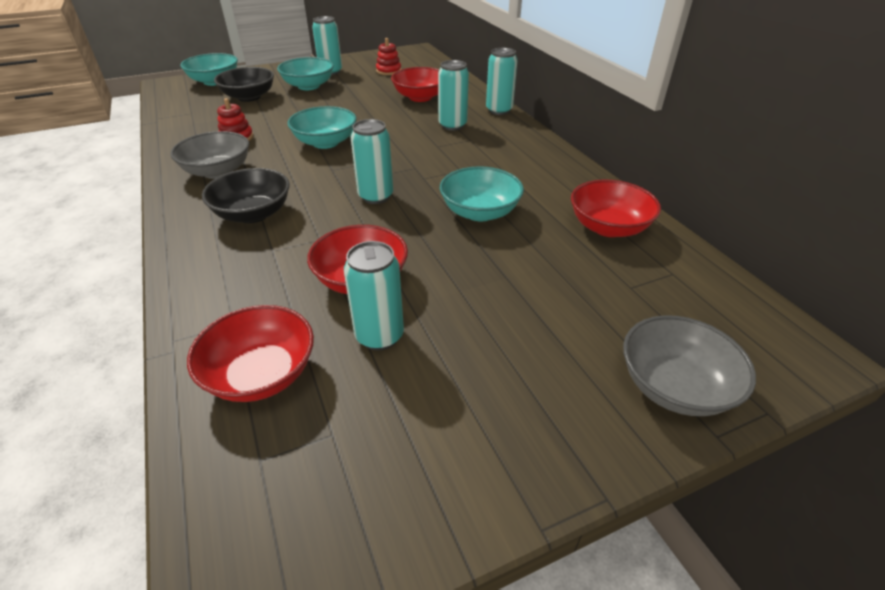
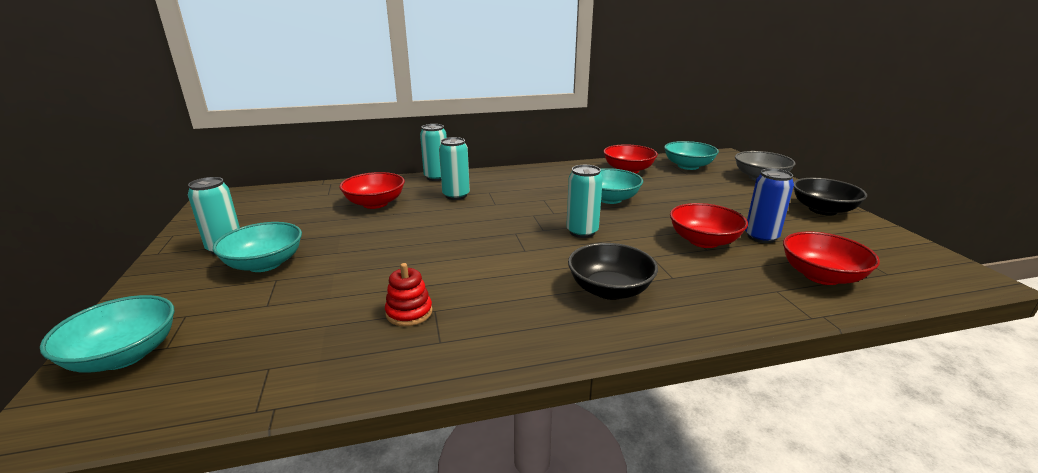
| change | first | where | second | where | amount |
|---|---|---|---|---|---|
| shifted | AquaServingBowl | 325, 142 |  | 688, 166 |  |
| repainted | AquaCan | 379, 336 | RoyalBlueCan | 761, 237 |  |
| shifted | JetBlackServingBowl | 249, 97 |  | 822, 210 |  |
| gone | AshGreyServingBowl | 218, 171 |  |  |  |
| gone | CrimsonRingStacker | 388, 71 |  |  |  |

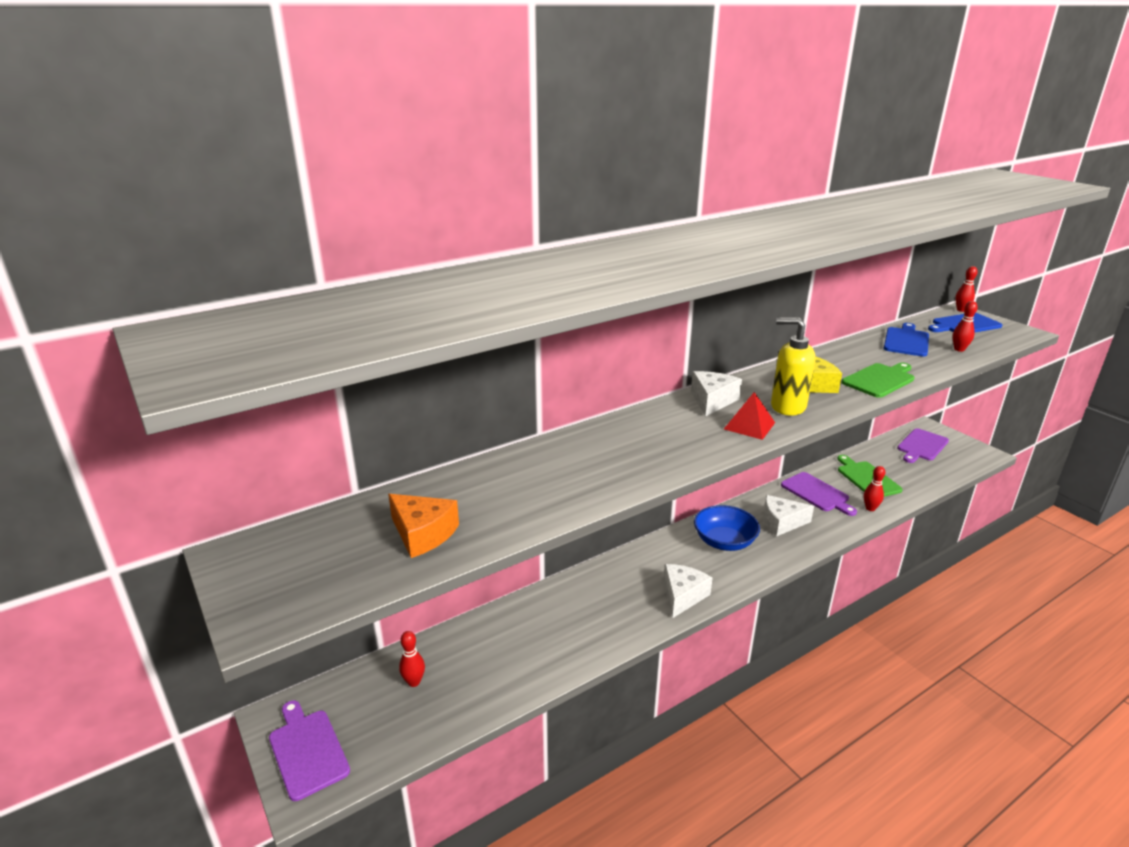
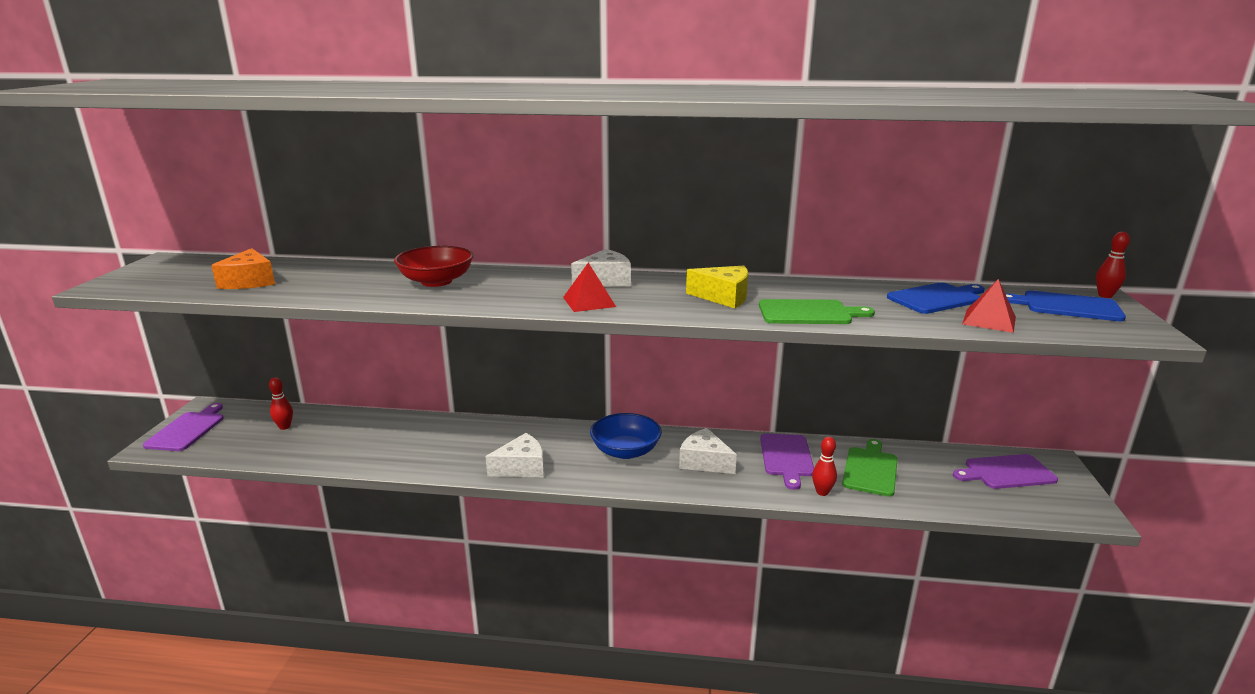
| change | first | where | second | where | amount |
|---|---|---|---|---|---|
| new |  |  | CrimsonServingBowl | 436, 281 |  |
| swapped | CrimsonSkittle | 959, 349 | CrimsonPyramidShape | 989, 320 |  |
| gone | YellowPumpBottle | 787, 407 |  |  |  |

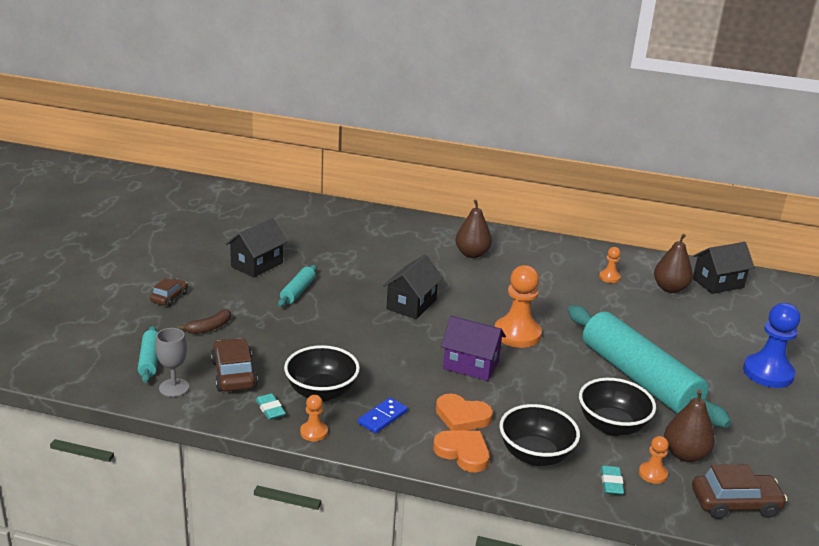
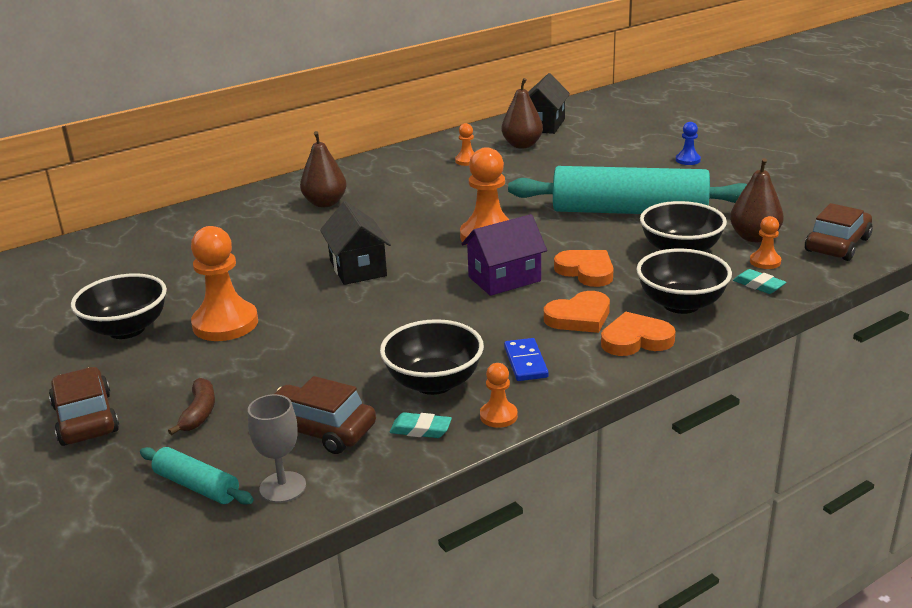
| change | first | where | second | where | amount |
|---|---|---|---|---|---|
| scaled | RussetCar | 169, 297 |  | 86, 419 | x1.62 |
| swapped | JetBlackToyHouse | 257, 265 | JetBlackServingBowl | 126, 329 |  |
| swapped | AquaPastryRoller | 298, 291 | OrangeGamePawn | 225, 324 |  |
| new |  |  | OrangeLoveHeart | 586, 271 |  |
| scaled | RoyalBlueGamePawn | 768, 373 |  | 688, 160 | x0.49 |

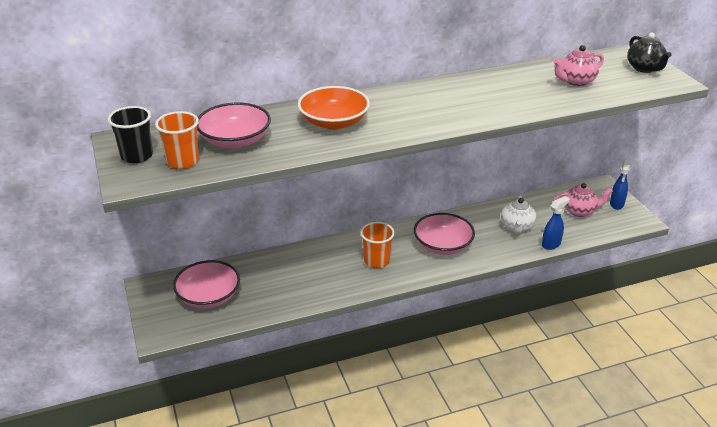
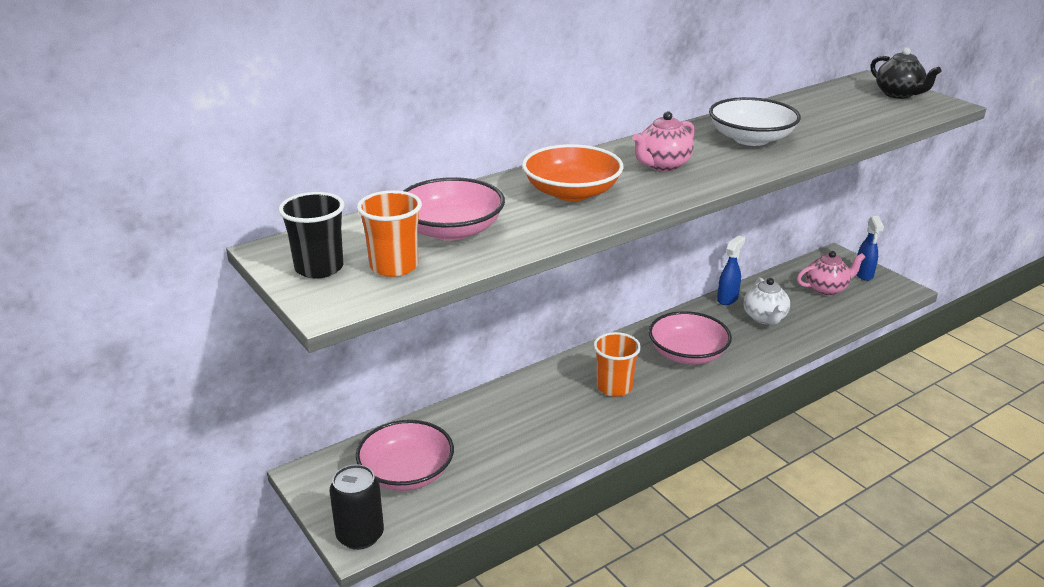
| change | first | where | second | where | amount |
|---|---|---|---|---|---|
| new |  |  | JetBlackCan | 360, 535 |  |
| shifted | RosyChinaTeapot | 575, 81 |  | 662, 165 |  |
| new |  |  | WhiteServingBowl | 751, 139 |  |
| shifted | RoyalBlueSprayBottle | 551, 244 |  | 727, 299 |  |

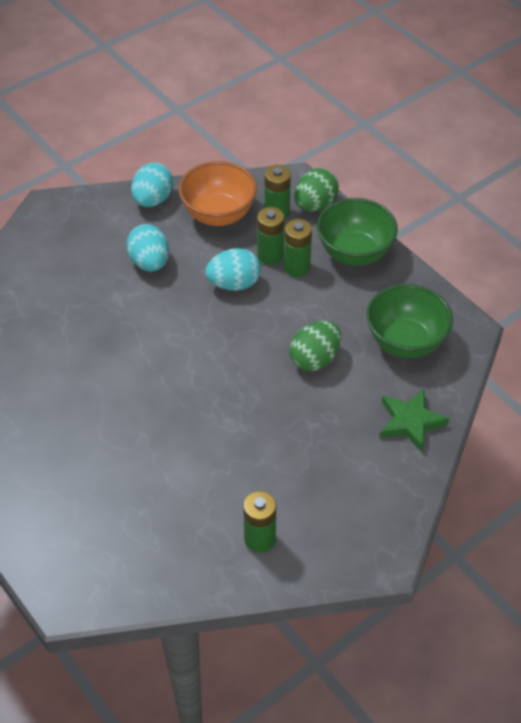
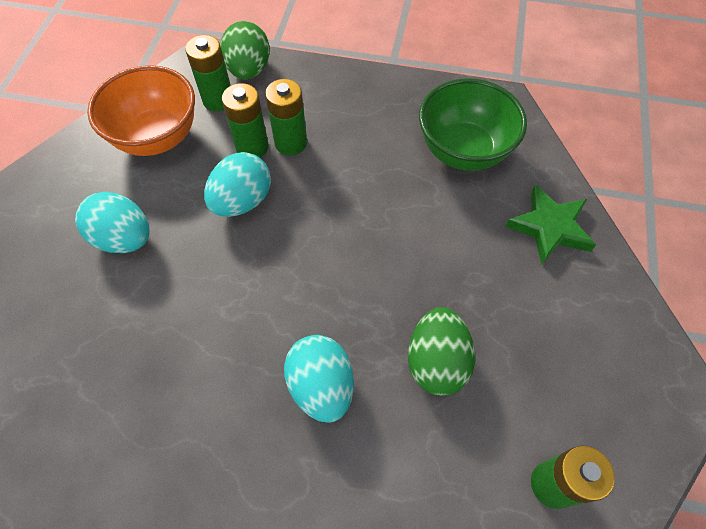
| change | first | where | second | where | amount |
|---|---|---|---|---|---|
| shifted | AquaEggShape | 153, 200 |  | 321, 386 |  |
| shifted | LeafGreenEggShape | 315, 359 |  | 436, 362 |  |
| gone | LeafGreenServingBowl | 354, 253 |  |  |  |

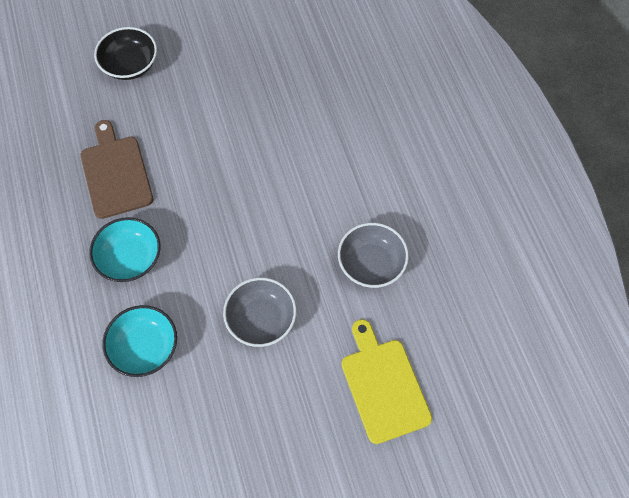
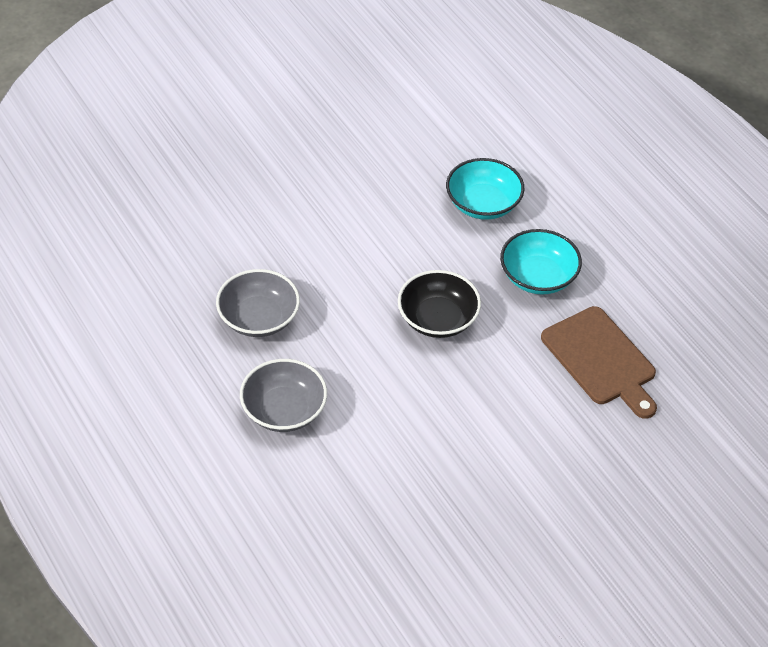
| change | first | where | second | where | amount |
|---|---|---|---|---|---|
| shifted | AshGreyServingBowl | 261, 319 |  | 284, 410 |  |
| shifted | JetBlackServingBowl | 130, 65 |  | 438, 319 |  |
| gone | YellowBreadBoard | 383, 386 |  |  |  |

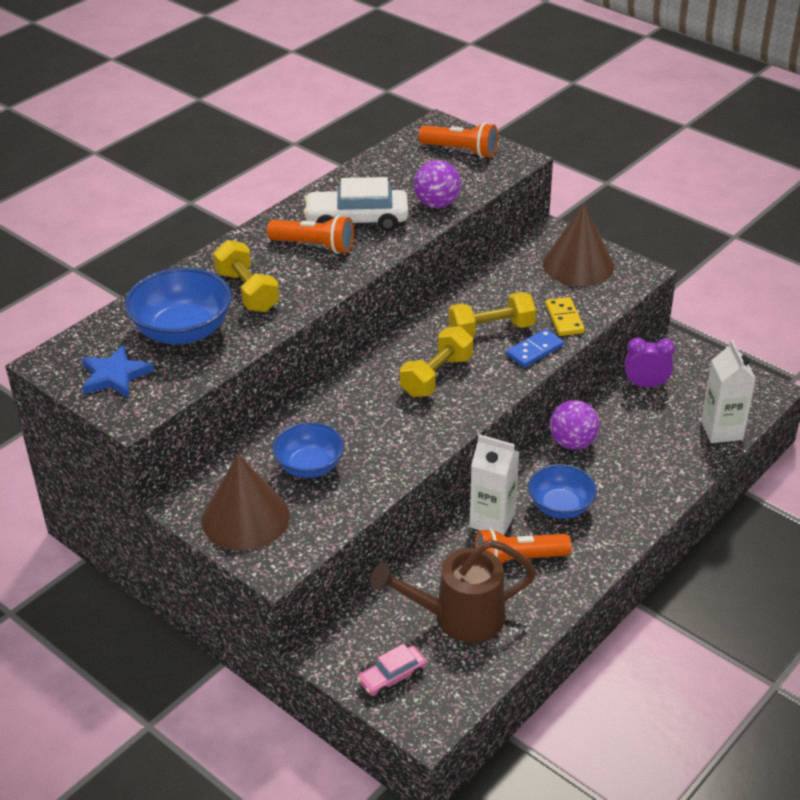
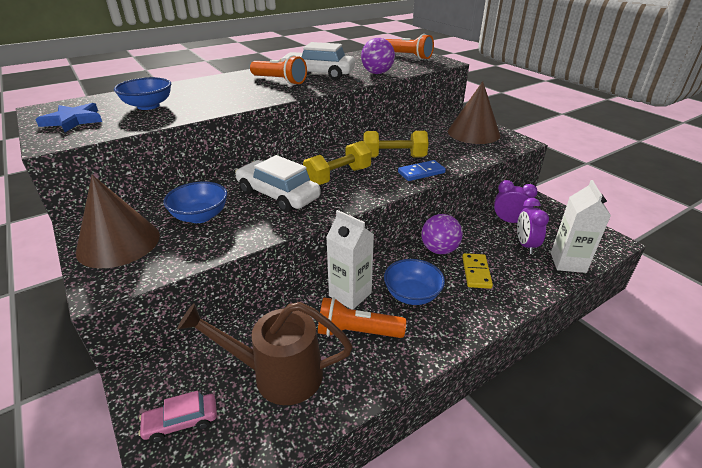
| change | first | where | second | where | amount |
|---|---|---|---|---|---|
| scaled | RoyalBlueServingBowl | 182, 331 |  | 148, 106 | x0.66 |
| new |  |  | WhiteCar | 278, 195 |  |
| shifted | YellowDominoPiece | 564, 319 |  | 476, 272 |  |
| new |  |  | PurpleBedsideClock | 525, 245 |  |
| gone | YellowFreeWeight | 247, 291 |  |  |  |

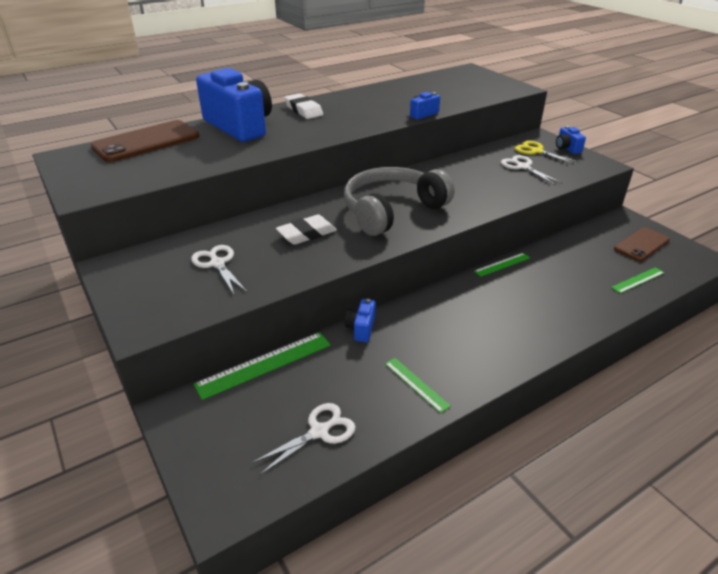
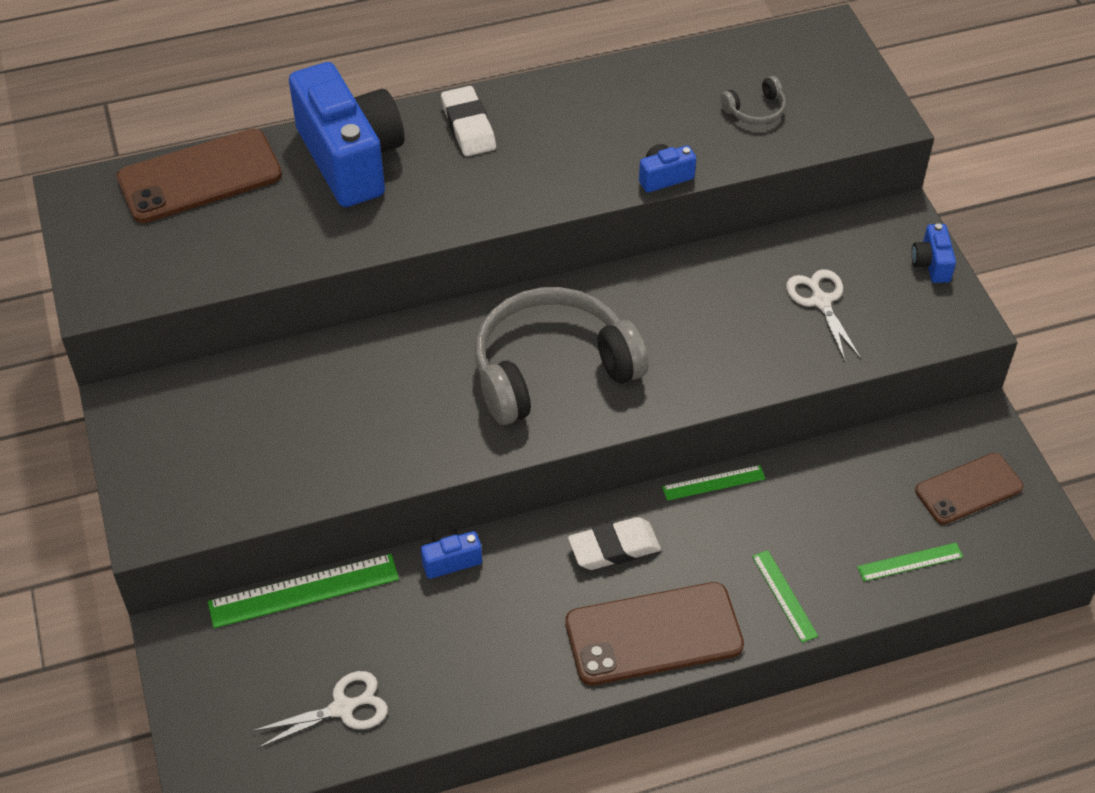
| change | first | where | second | where | amount |
|---|---|---|---|---|---|
| rotated | RoyalBluePhotoCamera | 361, 328 |  | 451, 560 | 45 degrees clockwise |
| new |  |  | RussetPhone | 653, 634 |  |
| shifted | WhiteGumEraser | 306, 234 |  | 614, 548 |  |
| new |  |  | AshGreyHeadphones | 755, 110 |  |
| shifted | LeafGreenRuler | 416, 384 |  | 784, 595 |  |
| gone | WhiteShears | 217, 263 |  |  |  |
| gone | YellowShears | 536, 151 |  |  |  |

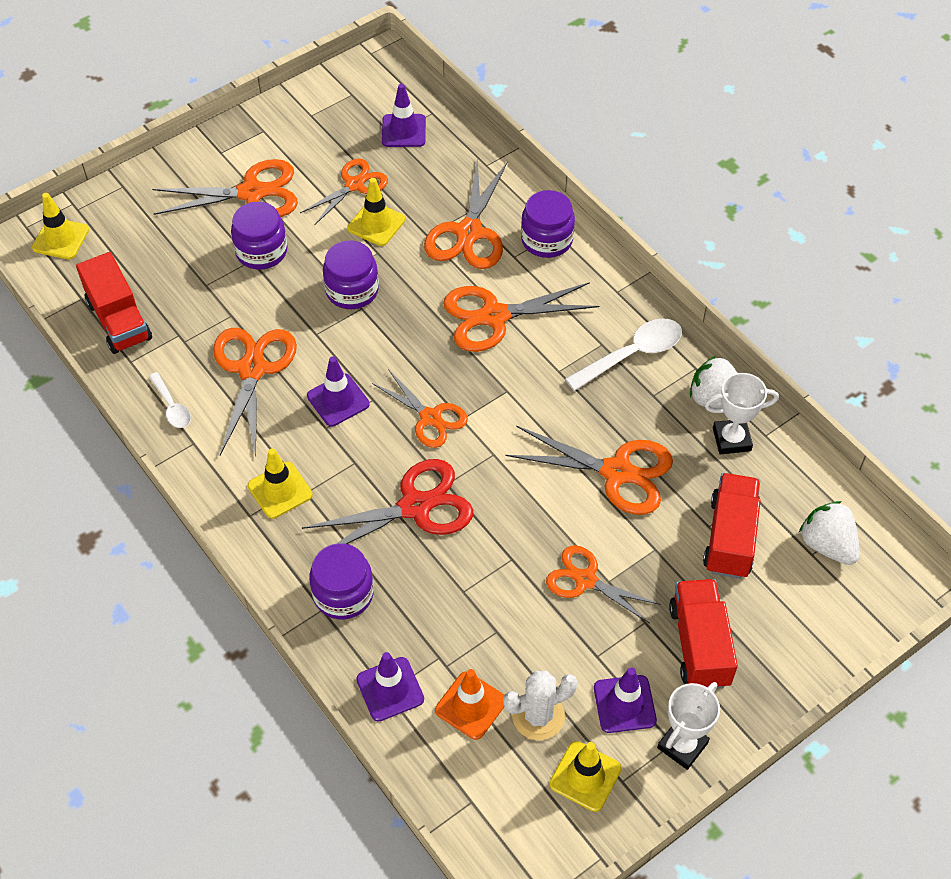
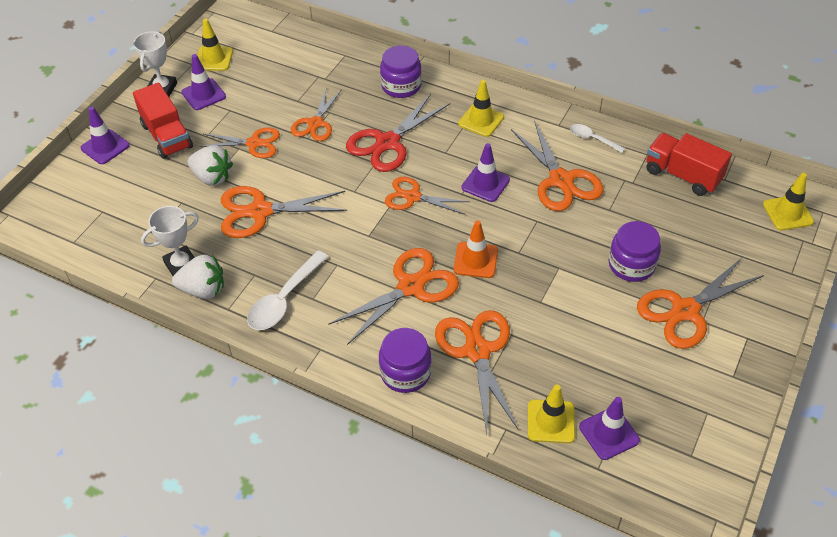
| change | first | where | second | where | amount |
|---|---|---|---|---|---|
| shifted | PurpleRoadCone | 390, 689 |  | 105, 147 |  |
| shifted | WhiteStrawberry | 827, 545 |  | 212, 177 |  |
| shifted | OrangeShears | 354, 184 |  | 315, 124 |  |
| shifted | OrangeRoadCone | 471, 705 |  | 475, 260 |  |
| shifted | YellowRoadCone | 376, 224 |  | 551, 421 |  |
| gone | PurplePreserveJar | 352, 290 |  |  |  |
| gone | WhiteSaguaroCactus | 538, 716 |  |  |  |
| gone | CrimsonTruck | 730, 537 |  |  |  |

